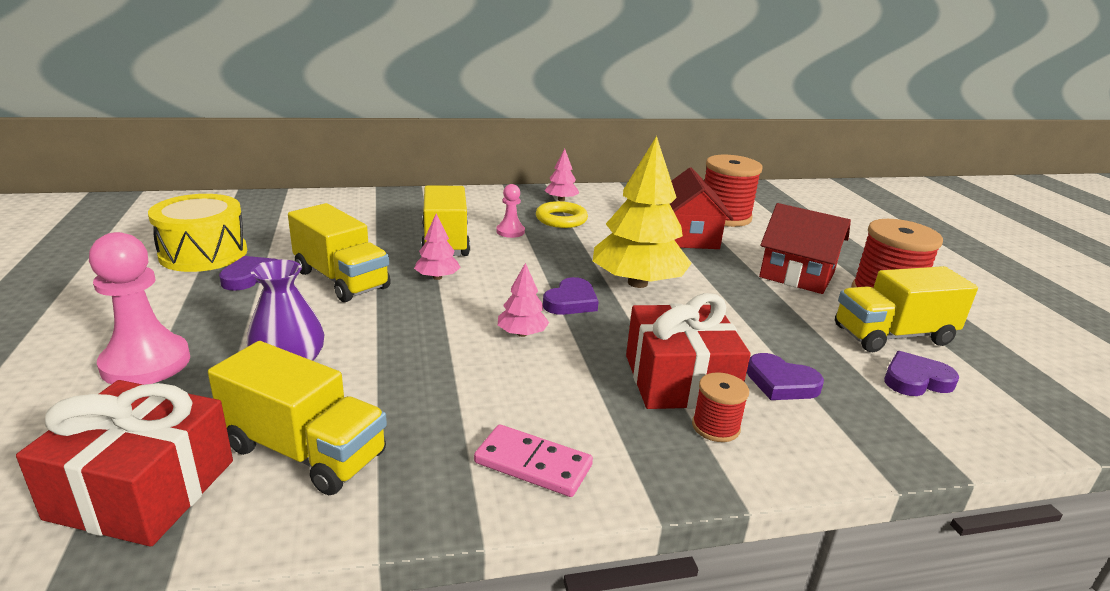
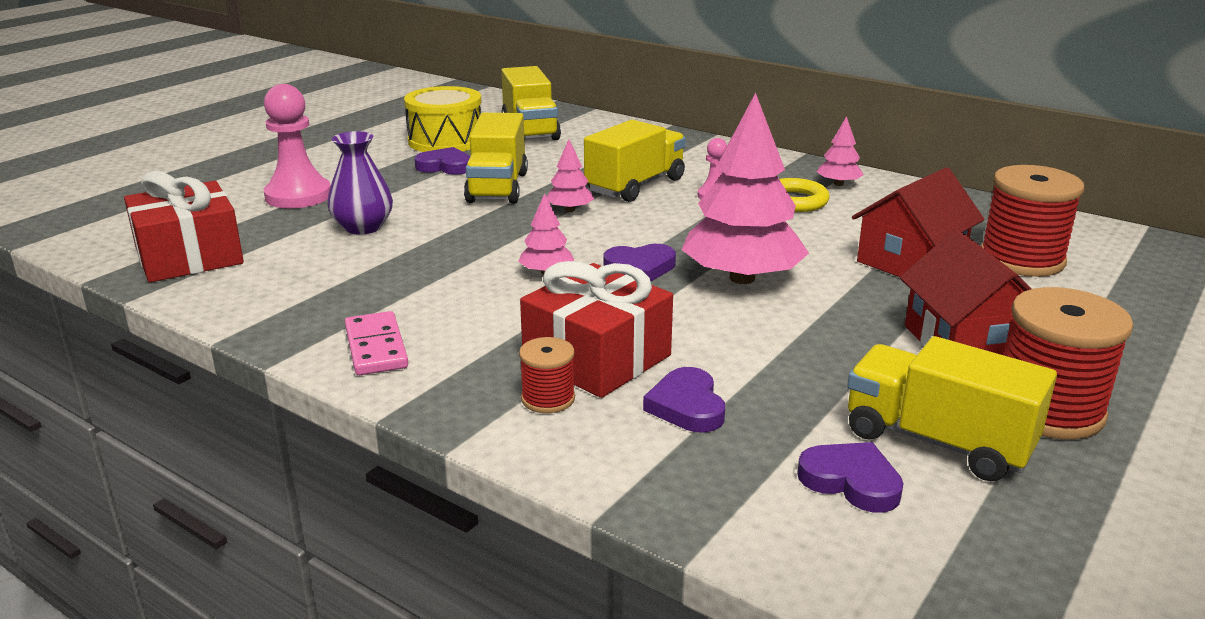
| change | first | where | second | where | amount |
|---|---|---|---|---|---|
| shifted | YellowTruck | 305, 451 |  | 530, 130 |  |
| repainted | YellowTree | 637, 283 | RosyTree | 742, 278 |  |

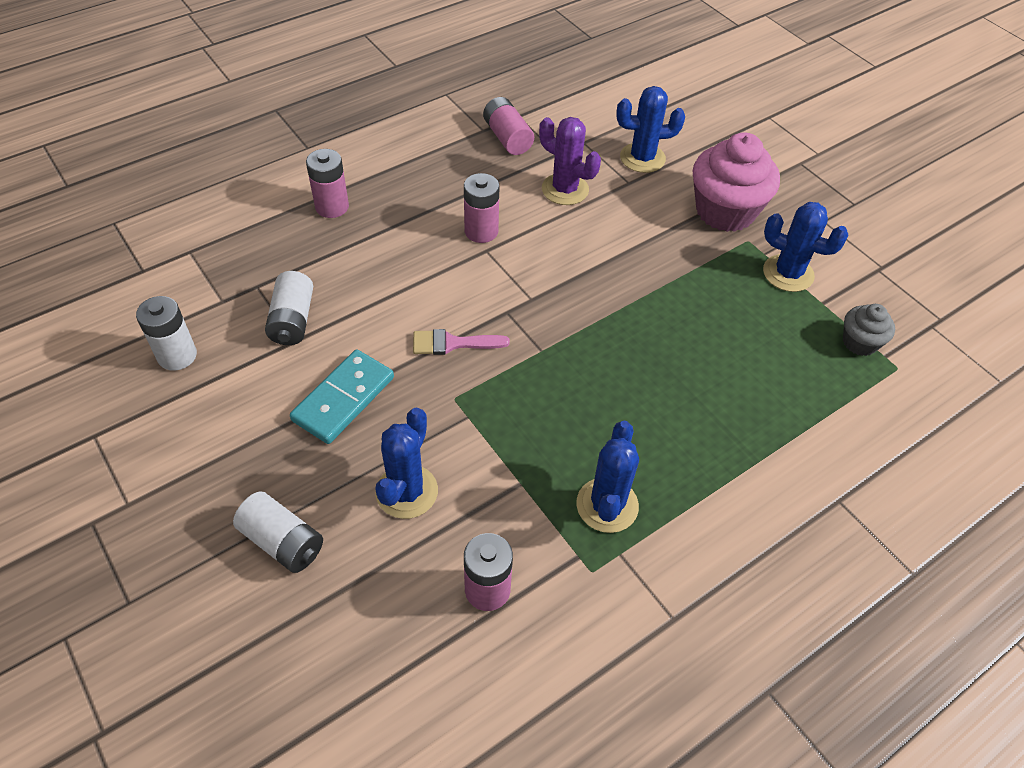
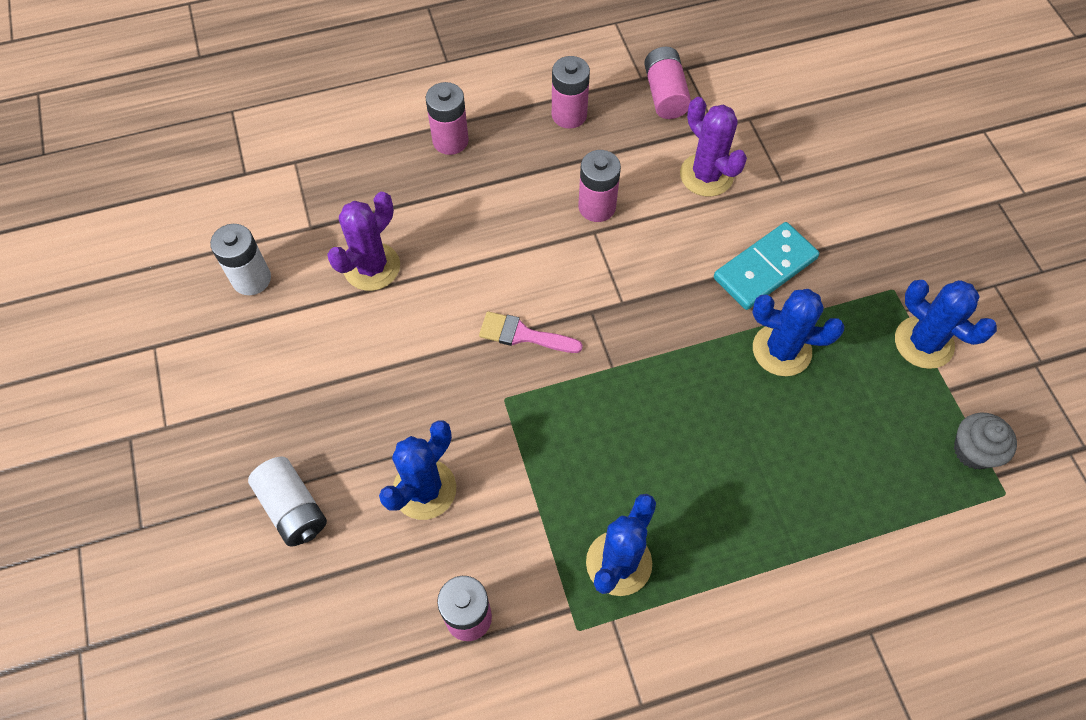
| change | first | where | second | where | amount |
|---|---|---|---|---|---|
| swapped | WhitePowerCell | 292, 320 | PurpleSaguaroCactus | 372, 267 |  |
| new |  |  | RosyPowerCell | 569, 115 |  |
| shifted | AquaDominoPiece | 343, 399 |  | 765, 268 |  |
| shifted | RoyalBlueSaguaroCactus | 642, 158 |  | 781, 350 |  |
| gone | RosyMuffin | 725, 211 |  |  |  |

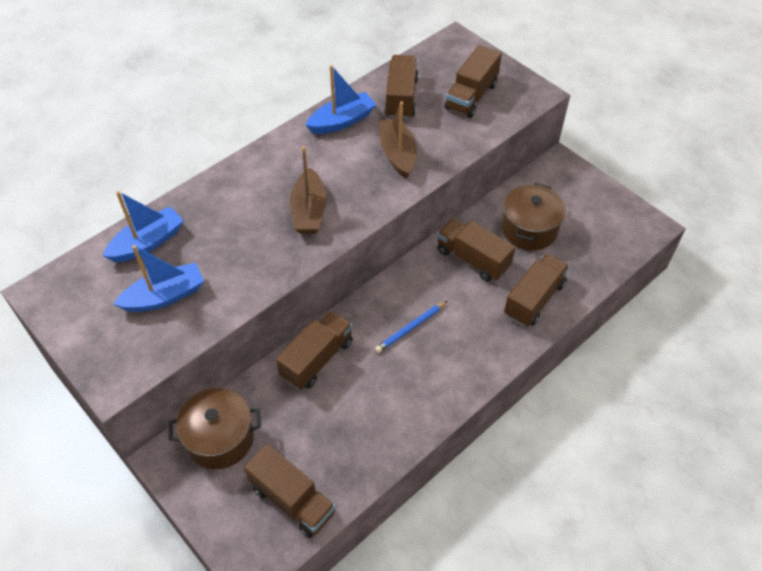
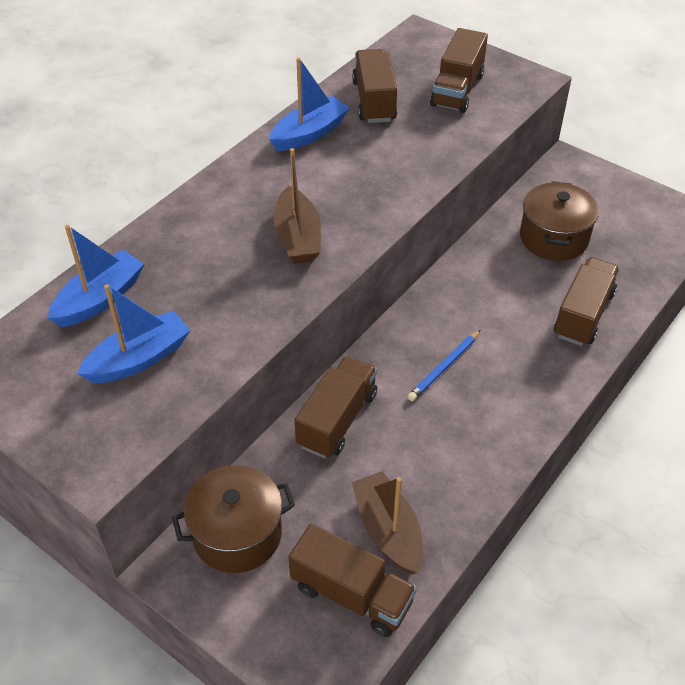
| change | first | where | second | where | amount |
|---|---|---|---|---|---|
| shifted | RussetToyBoat | 397, 154 |  | 388, 530 |  |
| gone | RussetTruck | 472, 259 |  |  |  |

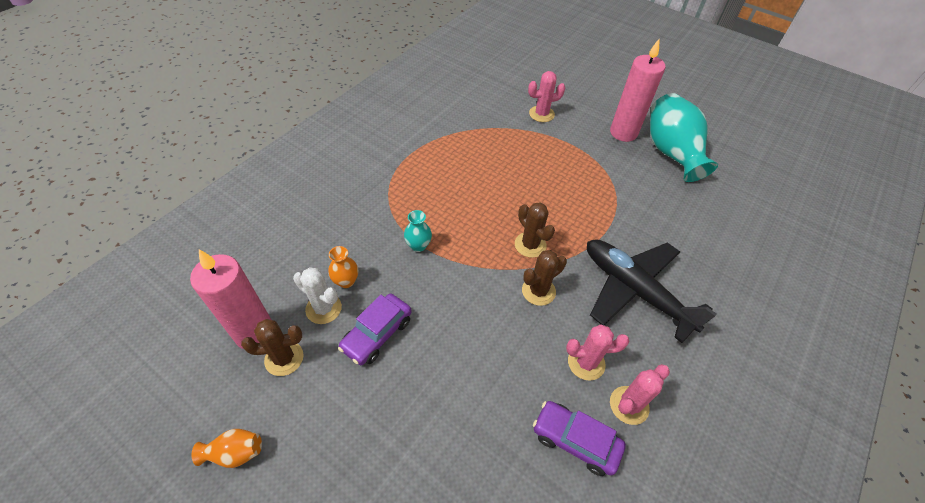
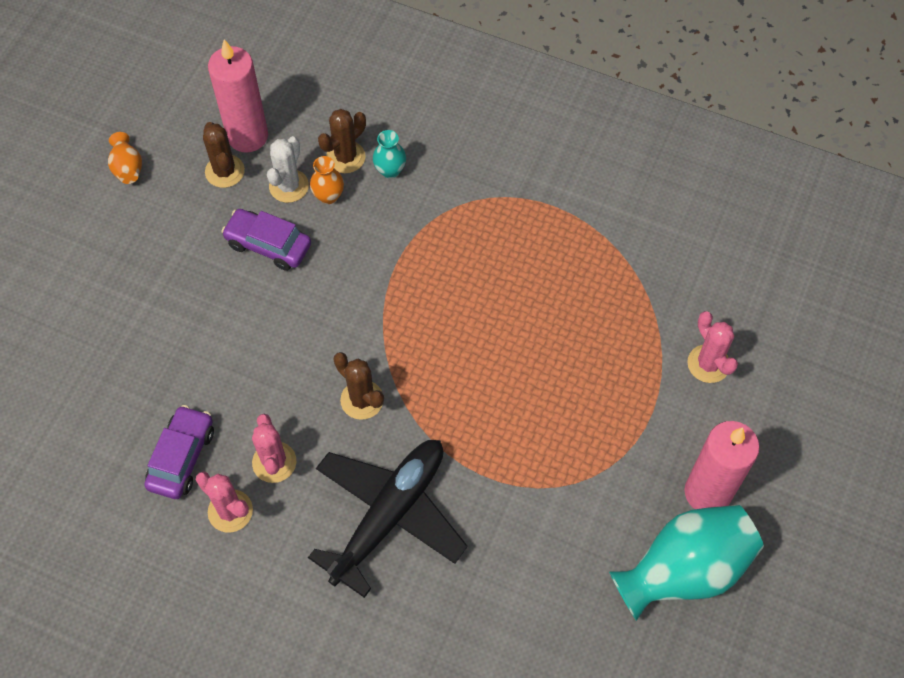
| change | first | where | second | where | amount |
|---|---|---|---|---|---|
| shifted | RussetSaguaroCactus | 530, 245 |  | 345, 157 |  |
| shifted | AquaFlowerVase | 418, 245 |  | 390, 170 |  |

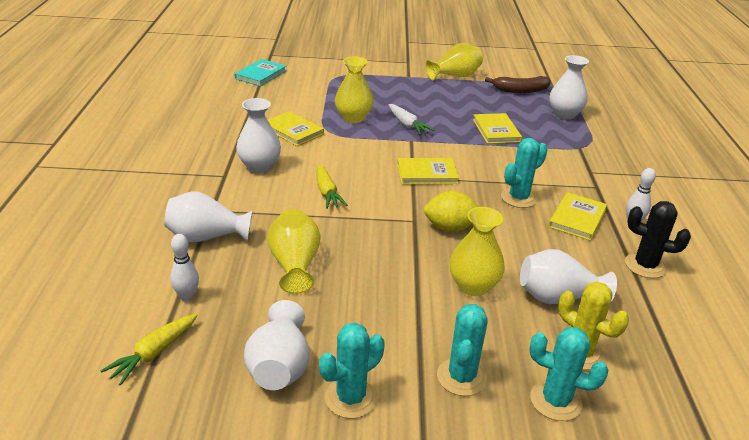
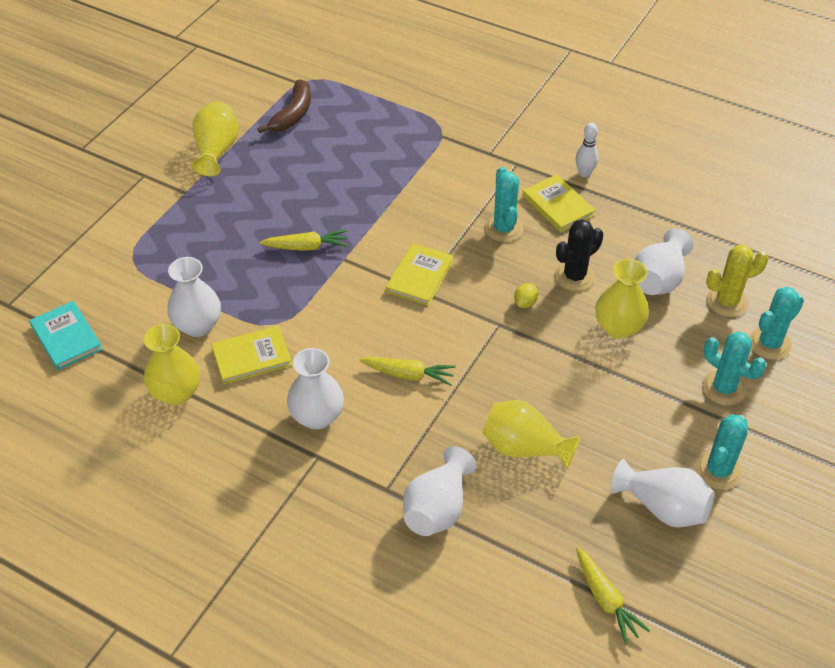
| change | first | where | second | where | amount |
|---|---|---|---|---|---|
| shifted | YellowFlowerVase | 353, 118 |  | 176, 393 |  |
| shifted | WhiteFlowerVase | 564, 114 |  | 198, 325 |  |
| repainted | WhiteCarrot | 407, 125 | YellowCarrot | 307, 247 |  |
| scaled | YellowCitrusFruit | 450, 228 |  | 525, 303 | x0.53 |
| shifted | JetBlackSaguaroCactus | 645, 266 |  | 574, 276 |  |
| rotated | AquaSaguaroCactus | 350, 398 |  | 718, 470 | 45 degrees clockwise |
| gone | WhiteSkittle | 187, 296 |  |  |  |
| gone | YellowBook | 496, 130 |  |  |  |

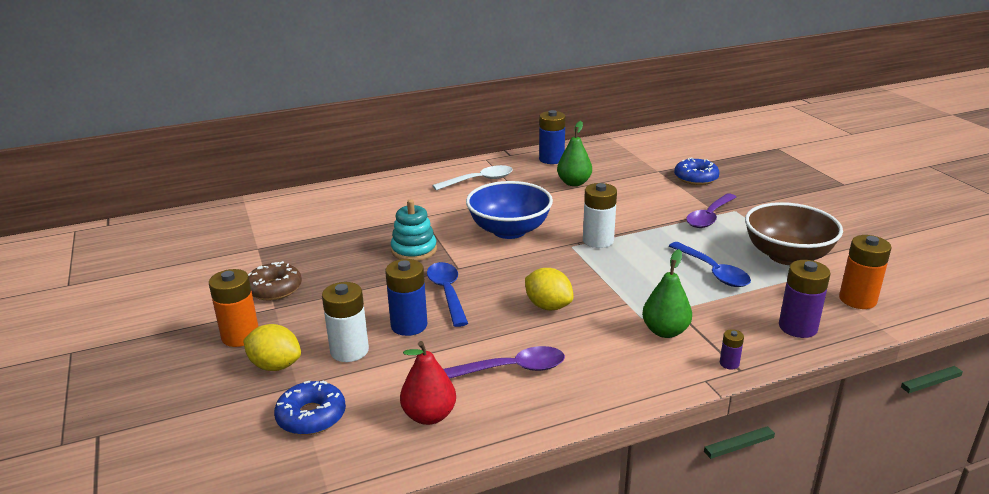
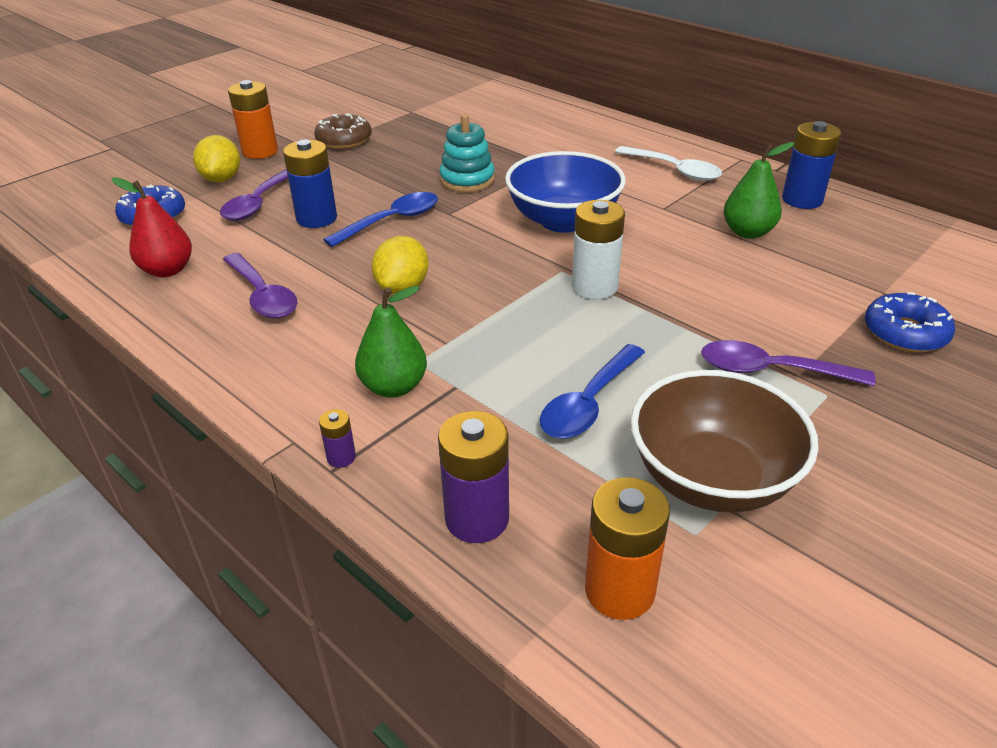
| change | first | where | second | where | amount |
|---|---|---|---|---|---|
| swapped | WhitePowerCell | 349, 351 | PurpleTeaspoon | 258, 203 |  |

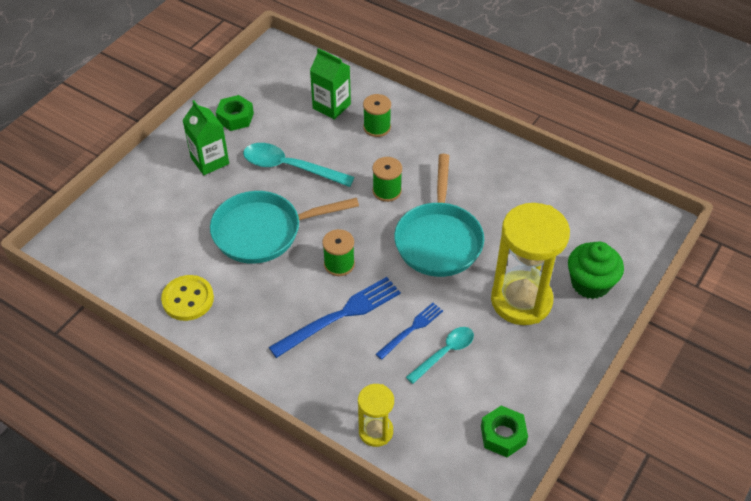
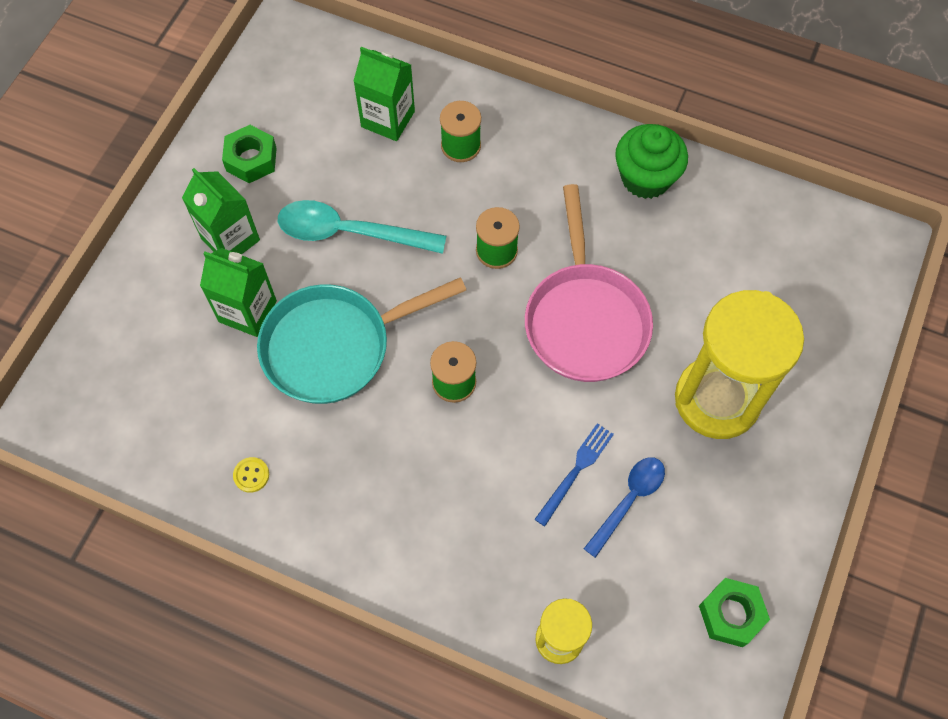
| change | first | where | second | where | amount |
|---|---|---|---|---|---|
| new |  |  | LeafGreenMilkCarton | 247, 311 |  |
| scaled | YellowButton | 188, 299 |  | 251, 475 | x0.48 |
| repainted | AquaSkillet | 438, 239 | RosySkillet | 585, 320 |  |
| repainted | AquaTeaspoon | 445, 353 | RoyalBlueTeaspoon | 629, 500 |  |
| shifted | LeafGreenMuffin | 590, 283 |  | 645, 178 |  |
| gone | RoyalBlueTableFork | 340, 316 |  |  |  |

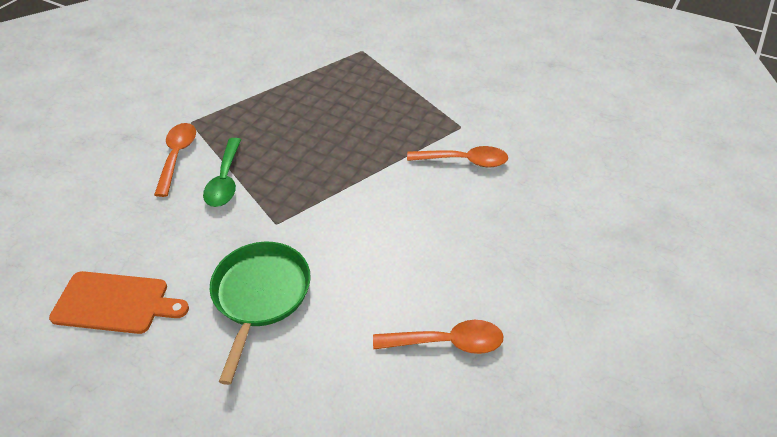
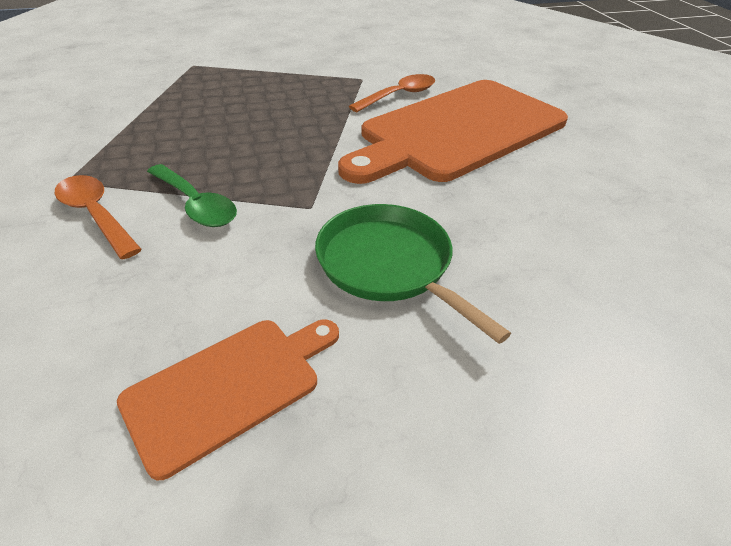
| change | first | where | second | where | amount |
|---|---|---|---|---|---|
| new |  |  | OrangeBreadBoard | 458, 131 |  |
| gone | OrangeTeaspoon | 447, 342 |  |  |  |

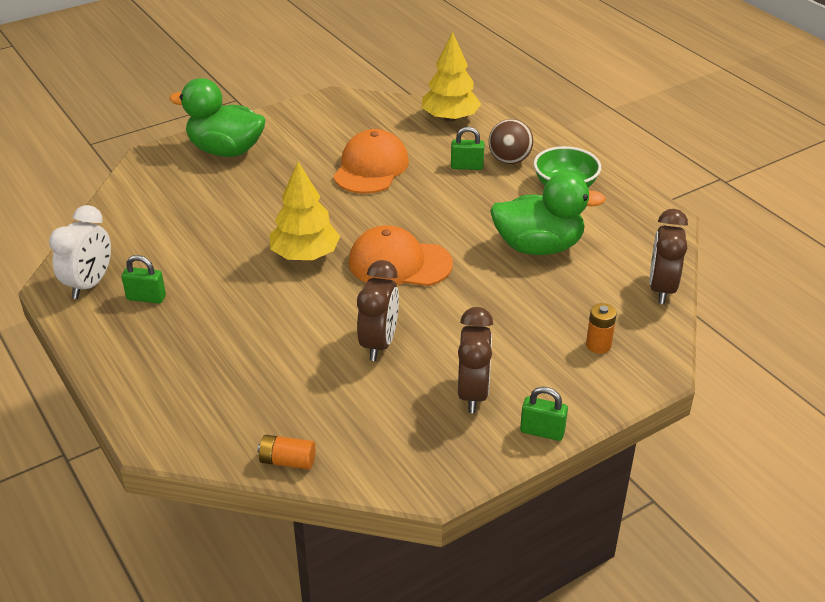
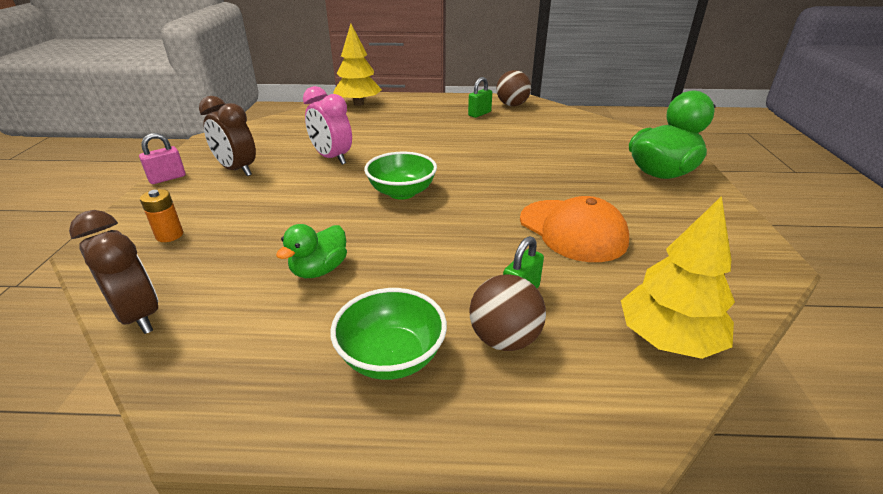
| change | first | where | second | where | amount |
|---|---|---|---|---|---|
| repainted | LeafGreenLock | 542, 431 | RosyLock | 167, 178 |  |
| scaled | LeafGreenDuck | 538, 247 |  | 319, 270 | x0.57 |
| repainted | RussetBedsideClock | 379, 343 | RosyBedsideClock | 332, 158 |  |
| shifted | YellowTree | 305, 255 |  | 358, 104 |  |
| swapped | OrangeCap | 399, 263 | LeafGreenServingBowl | 402, 192 |  |
| swapped | WhiteBedsideClock | 89, 284 | RussetBall | 512, 105 |  |
| gone | OrangePowerCell | 287, 461 |  |  |  |

